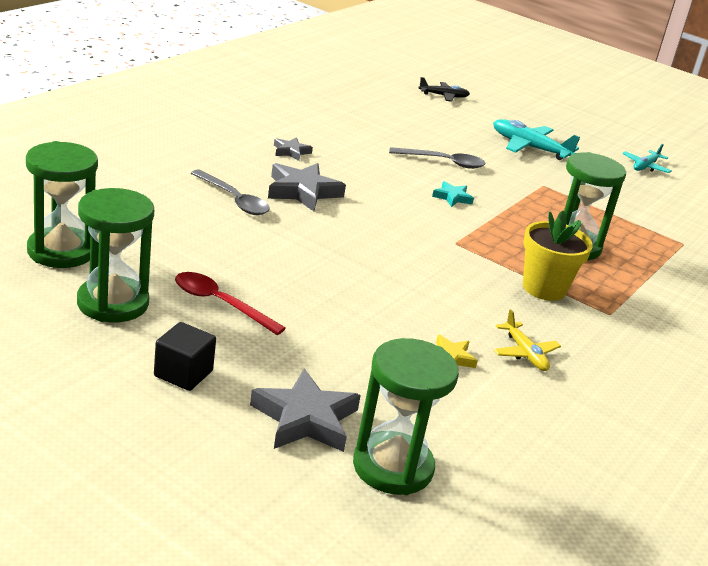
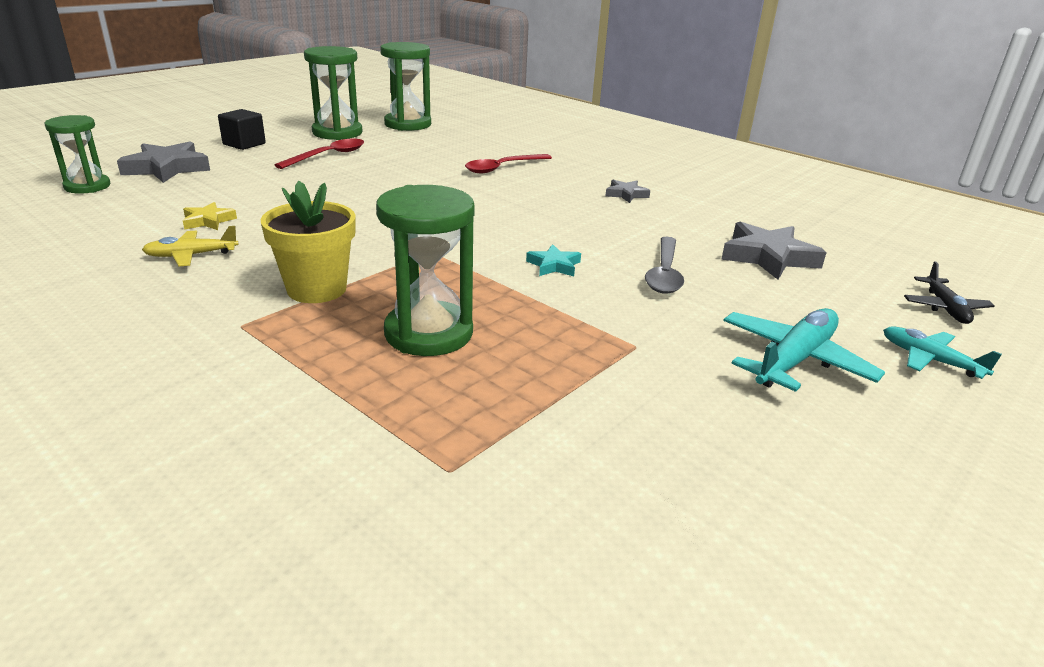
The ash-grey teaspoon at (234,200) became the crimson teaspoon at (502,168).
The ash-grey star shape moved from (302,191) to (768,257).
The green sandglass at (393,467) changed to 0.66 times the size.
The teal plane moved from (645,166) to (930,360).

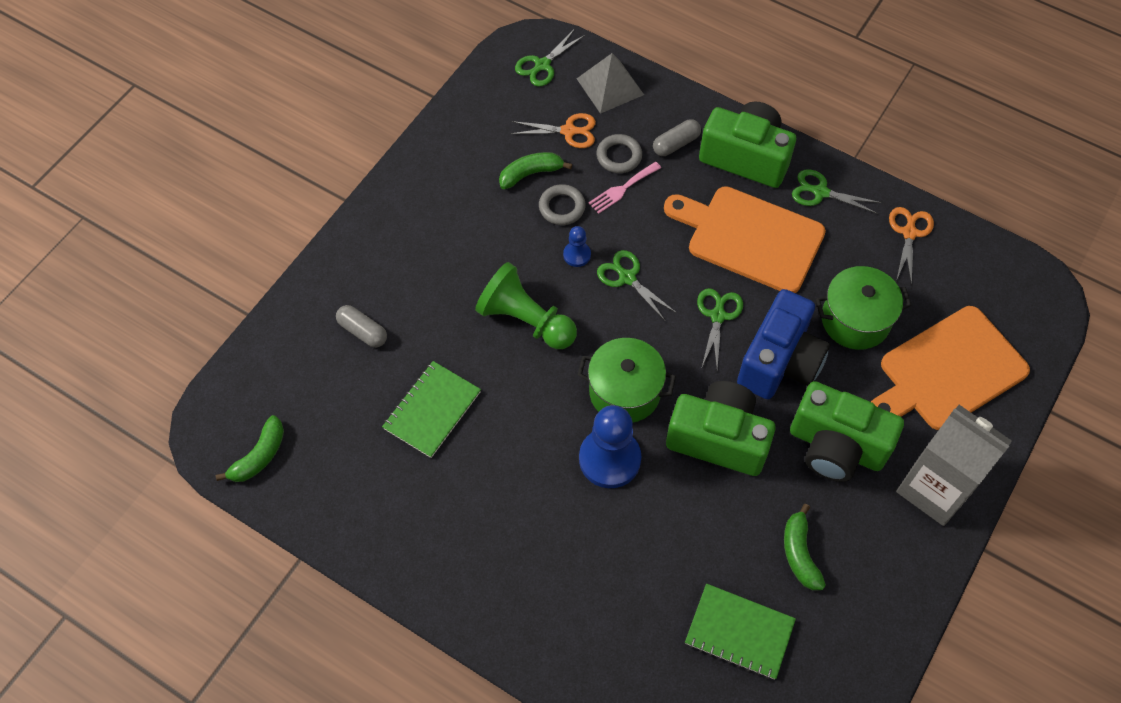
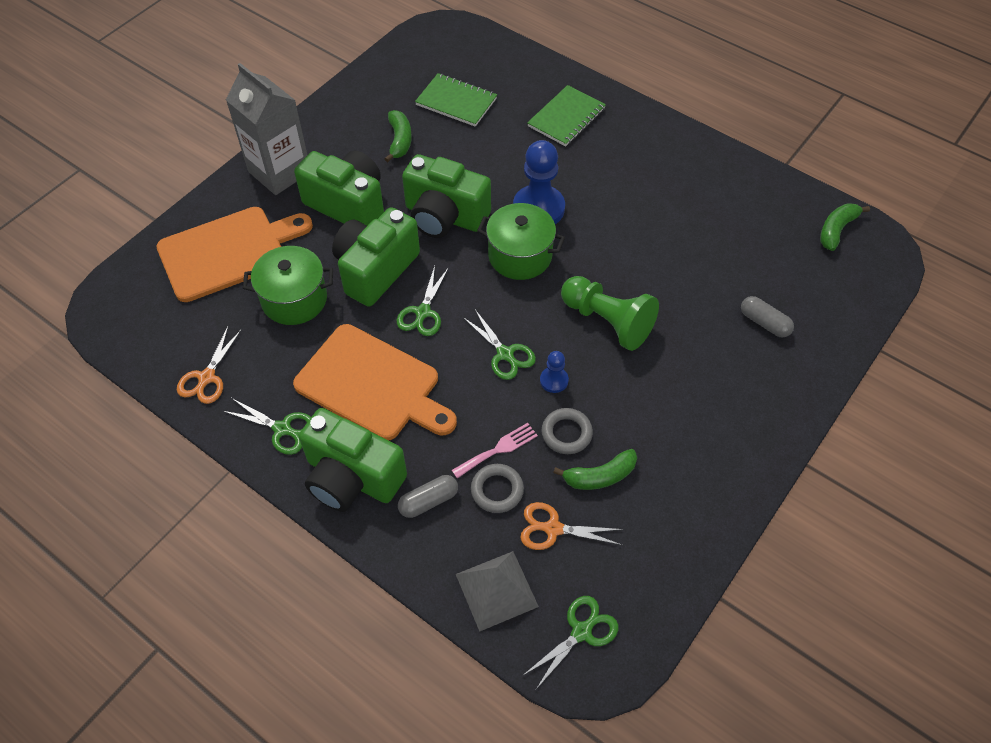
The green exercise book moved from (432,410) to (566,117).
The blue photo camera at (780,362) became the green photo camera at (376,270).

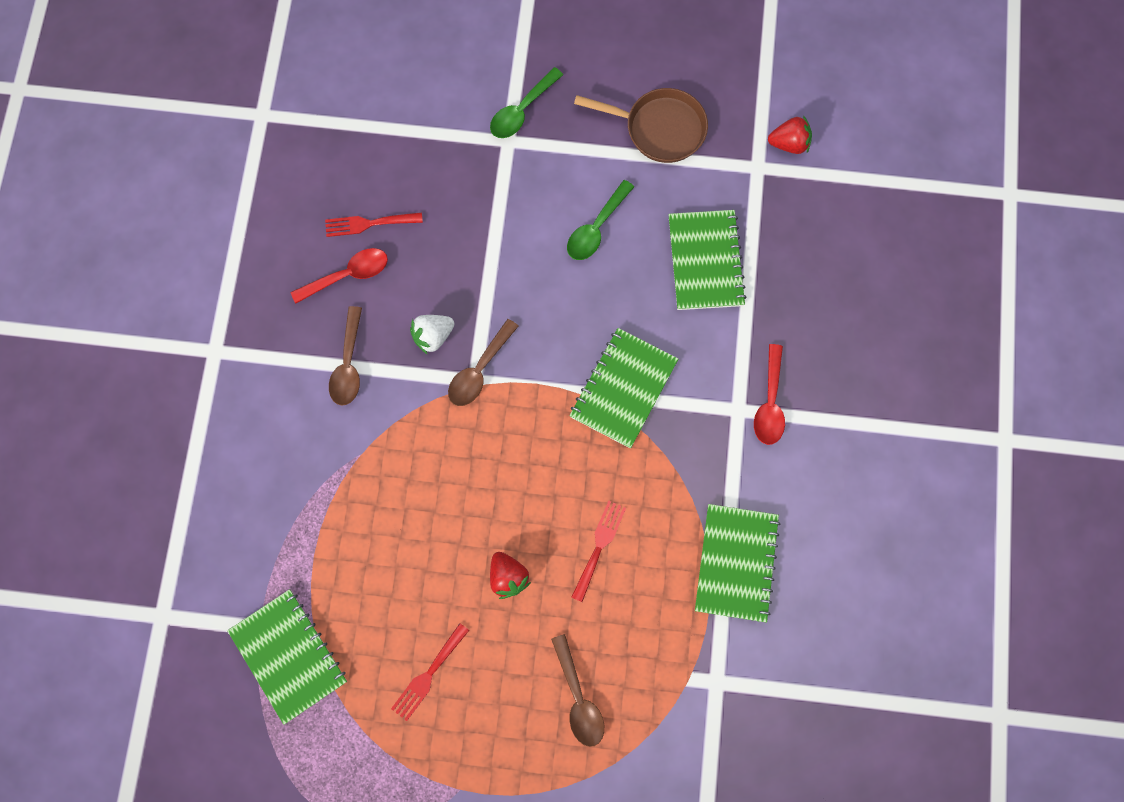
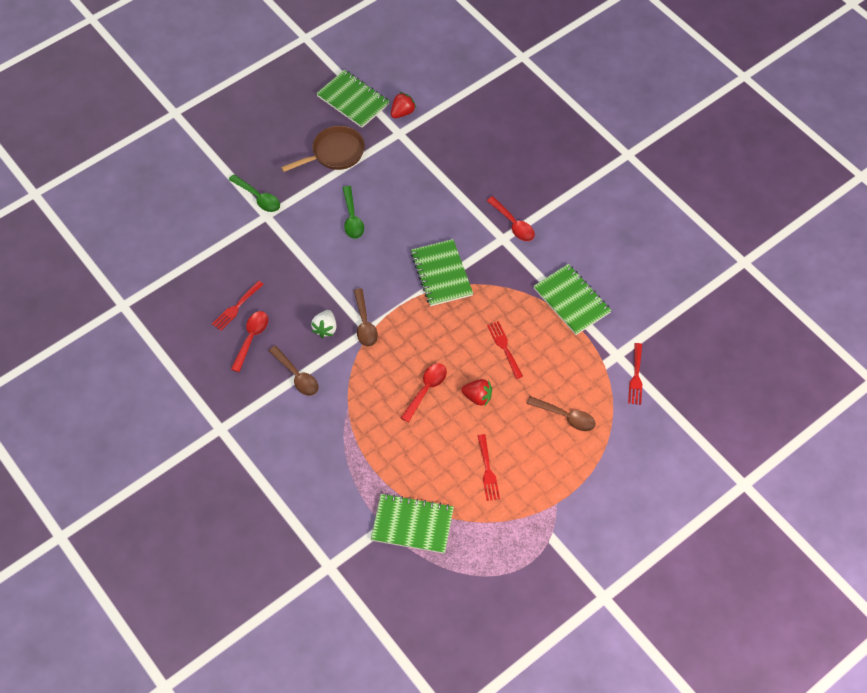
The green teaspoon at (522,110) turned 45 degrees counterclockwise.
The green exercise book moved from (705,261) to (353,100).
The crimson teaspoon at (426,389) appeared.
The crimson dinner fork at (636,377) appeared.

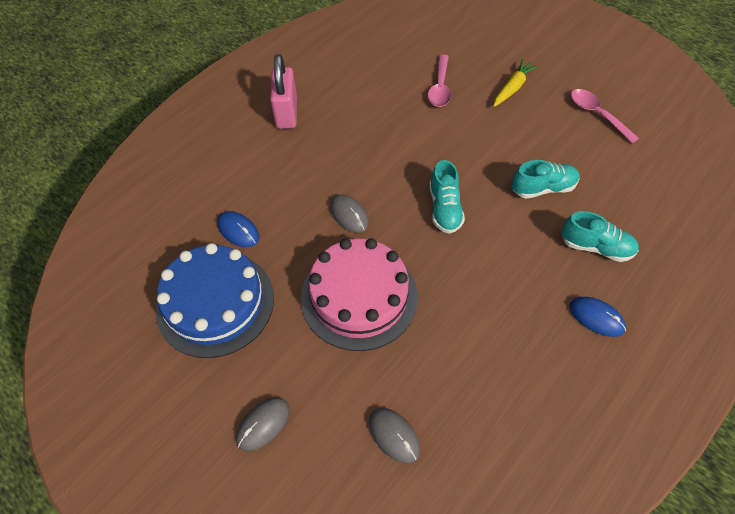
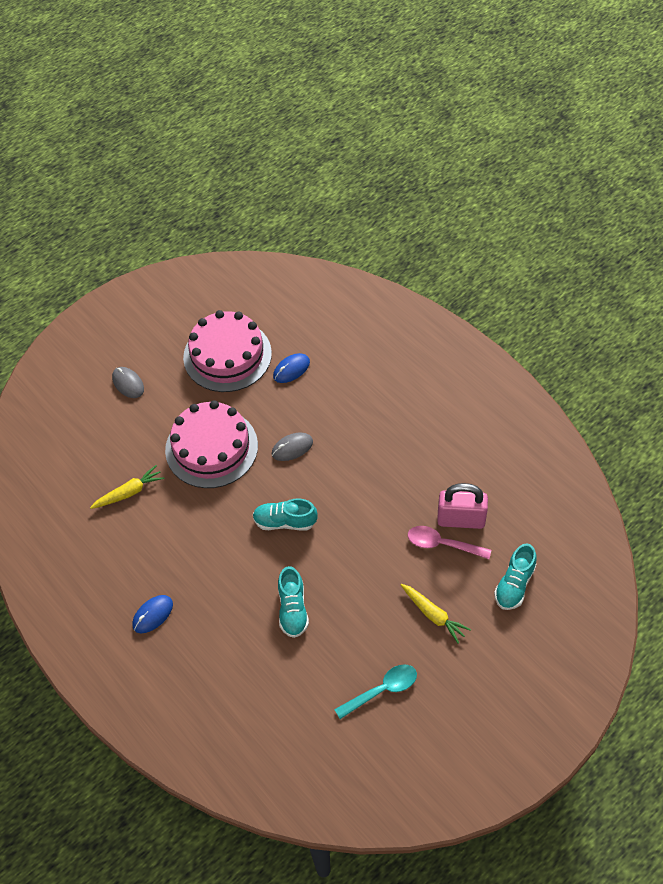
The blue cake at (215,303) became the pink cake at (227,355).
The pink lock moved from (286,113) to (461,519).
The ash-grey PC mouse at (394,435) disappeared.
The teal lace-up shoe moved from (595,247) to (514,584).
The pink teaspoon at (597,115) became the teal teaspoon at (382,690).
The golden toy carrot at (129,492) appeared.

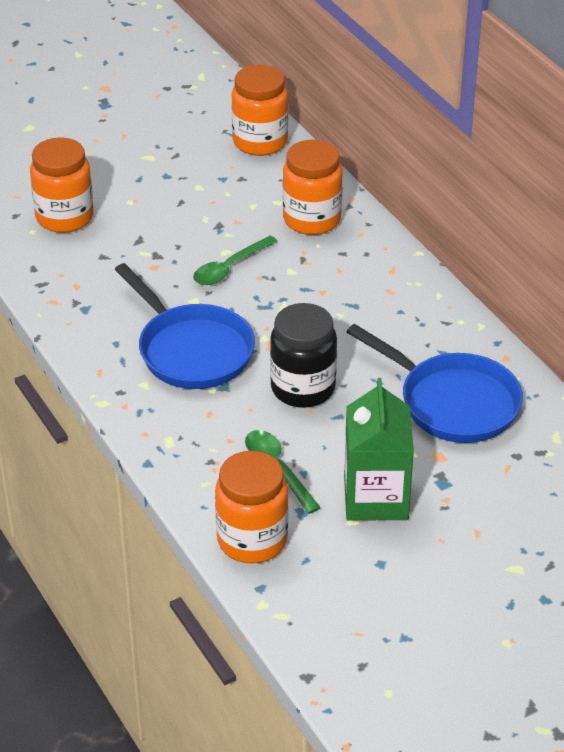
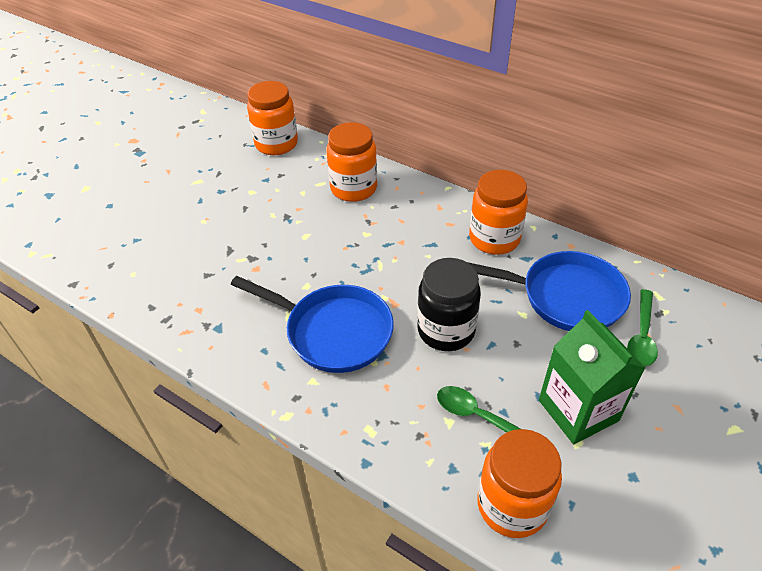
The orange-coloured jar moved from (64,217) to (494,239).
The green teaspoon moved from (229,268) to (641,336).

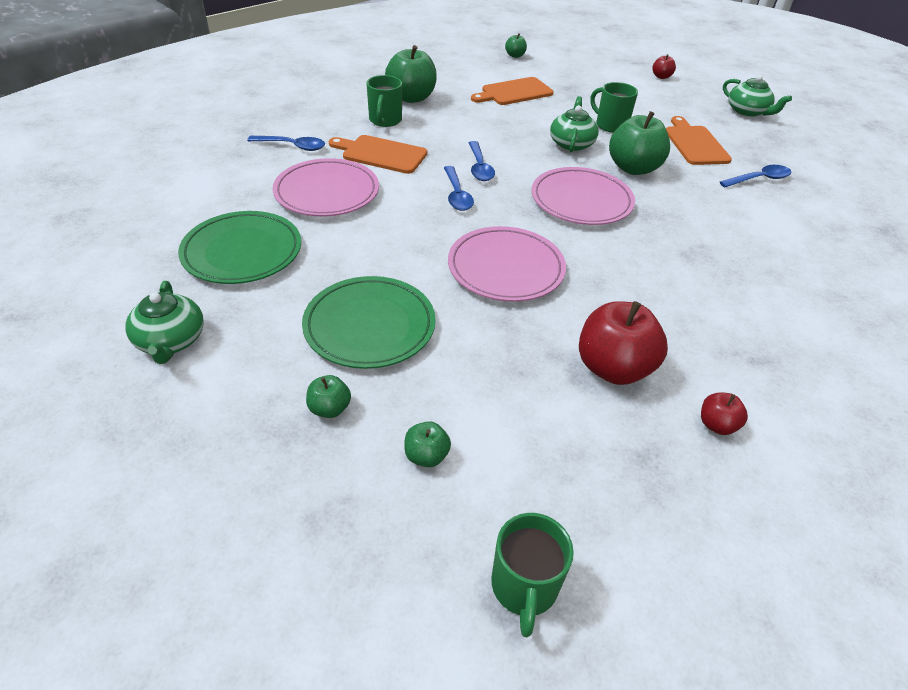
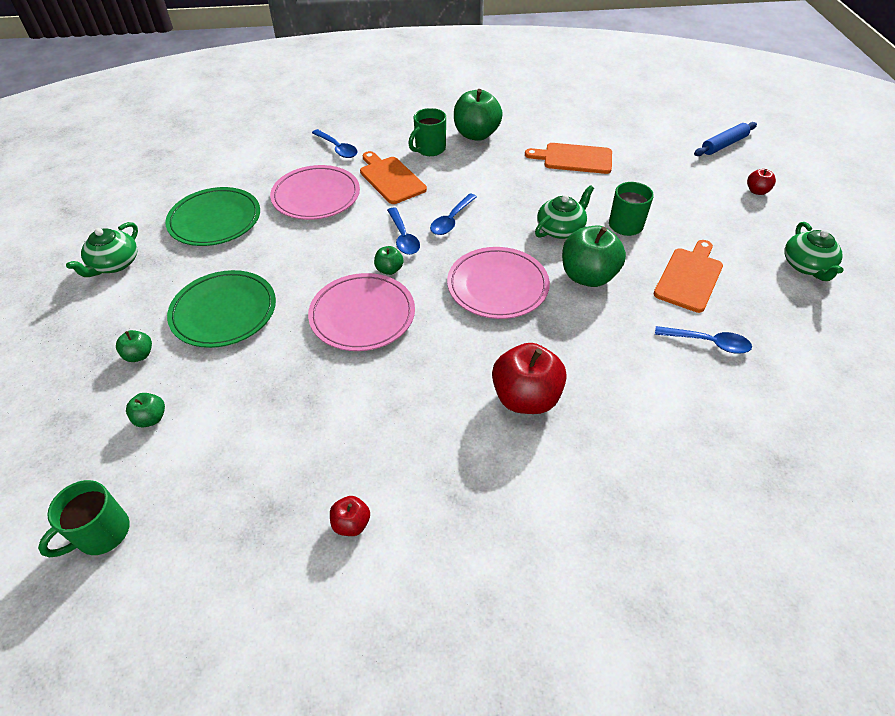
The blue teaspoon at (457,195) turned 45 degrees counterclockwise.
The green apple fruit moved from (515,56) to (389,270).
The crimson apple fruit moved from (613,368) to (526,398).
The blue dough roller at (723,145) appeared.

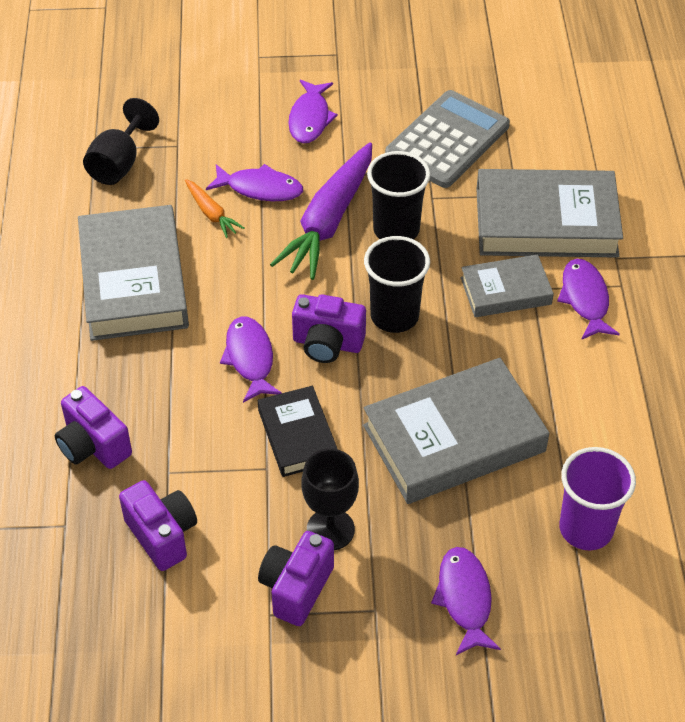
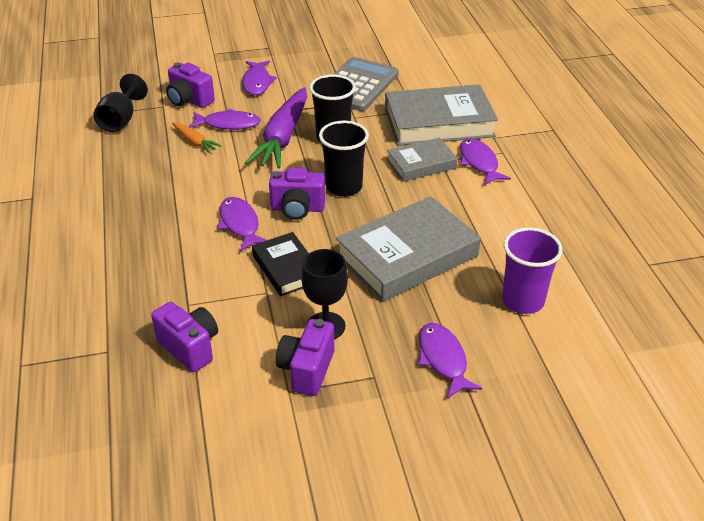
The royal purple photo camera moved from (93,446) to (189,100).
The ash-grey hardback at (133,281) disappeared.

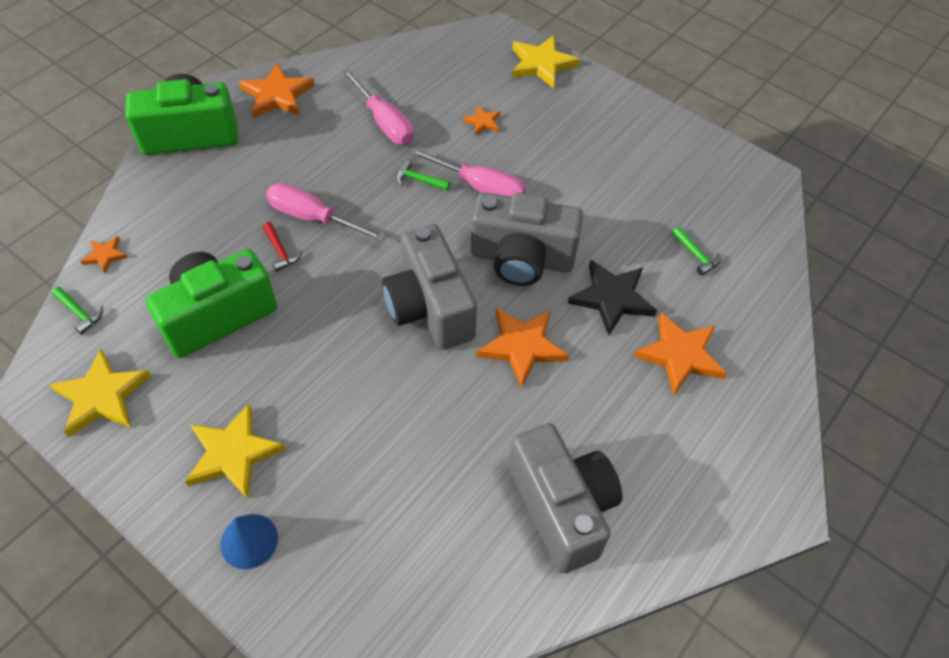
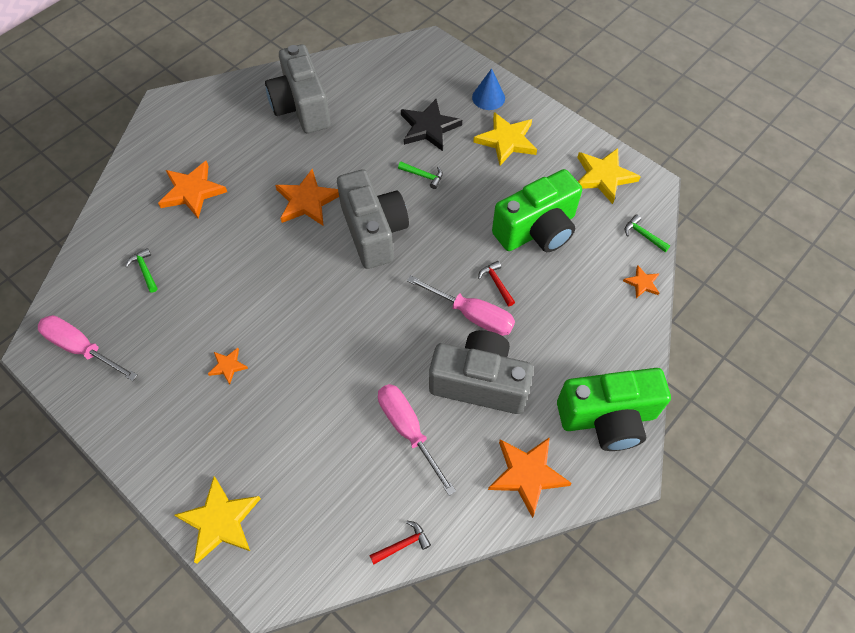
The green claw hammer moved from (419,180) to (423,176).
The pink screwdriver moved from (480,187) to (81,348).
The orange-coloured star shape moved from (483,122) to (228,366).
The ash-grey photo camera moved from (521,259) to (479,383).
The ebony star shape moved from (612,298) to (429,127).
The crimson claw hammer at (403,544) appeared.

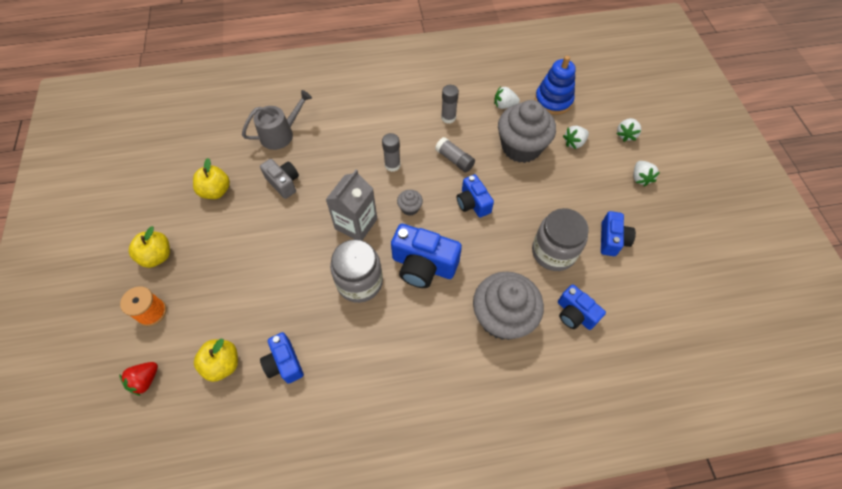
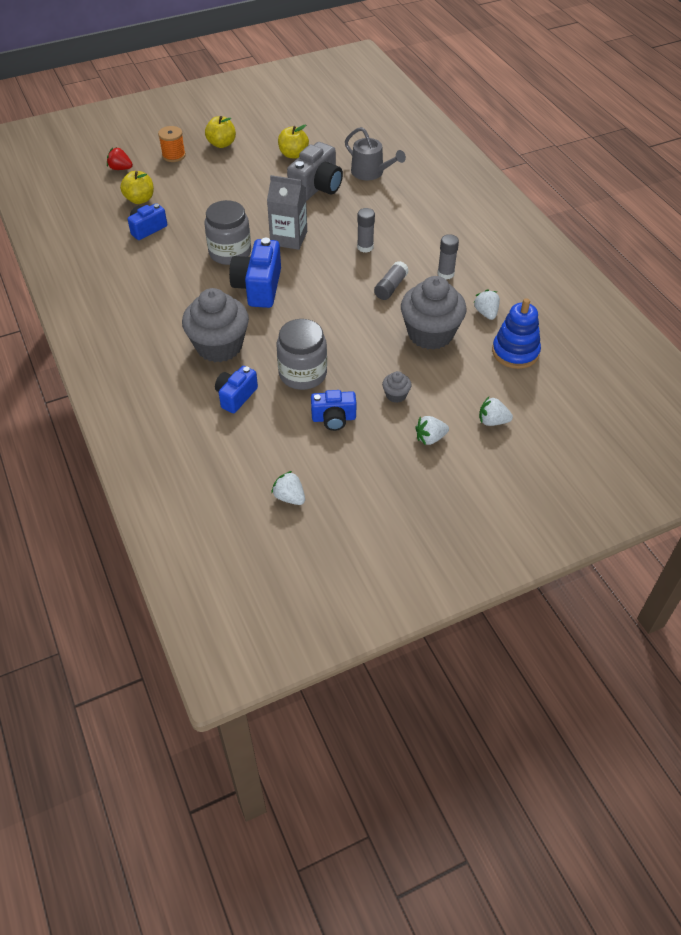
The ash-grey photo camera at (283,183) changed to 1.61 times the size.
The ash-grey fairy cake moved from (410,208) to (396,395).
The blue photo camera at (473,203) disappeared.
The white toy strawberry moved from (574,143) to (289,497).

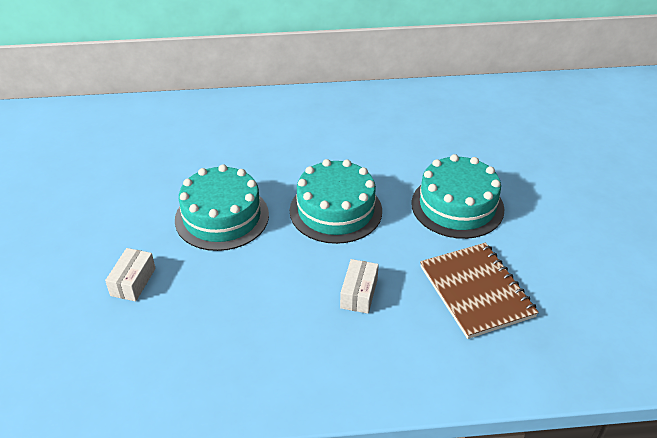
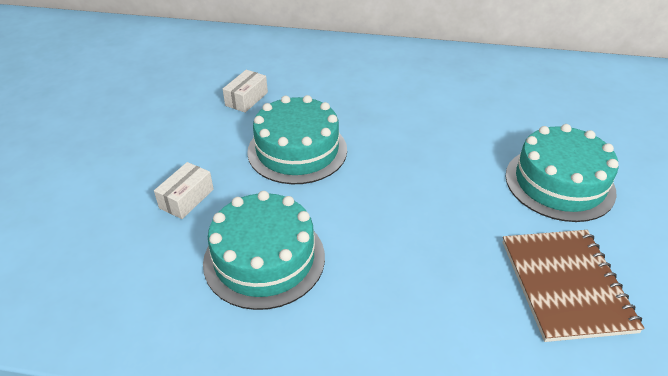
The teal cake moved from (335,210) to (264,259).
The white box moved from (359,293) to (246,99).

